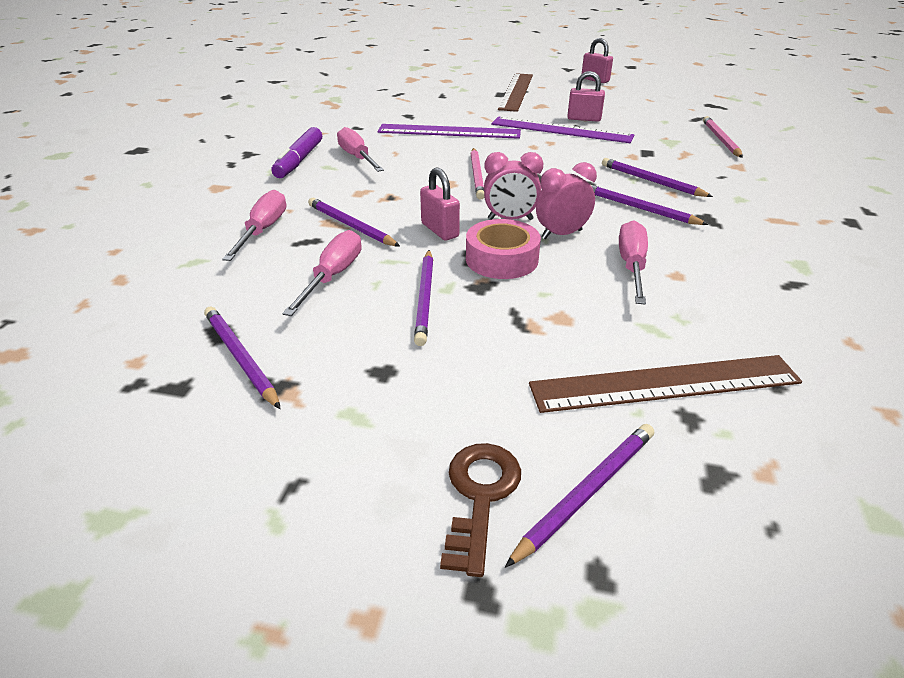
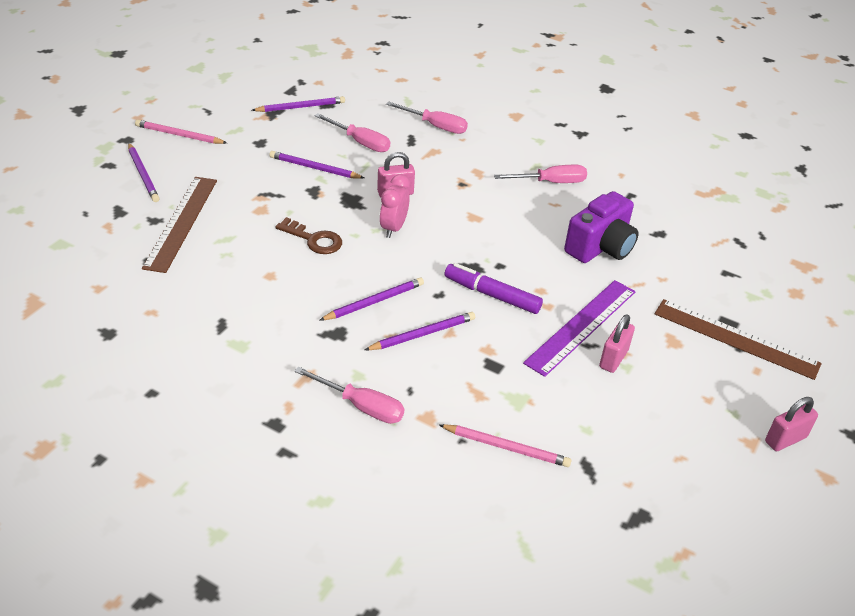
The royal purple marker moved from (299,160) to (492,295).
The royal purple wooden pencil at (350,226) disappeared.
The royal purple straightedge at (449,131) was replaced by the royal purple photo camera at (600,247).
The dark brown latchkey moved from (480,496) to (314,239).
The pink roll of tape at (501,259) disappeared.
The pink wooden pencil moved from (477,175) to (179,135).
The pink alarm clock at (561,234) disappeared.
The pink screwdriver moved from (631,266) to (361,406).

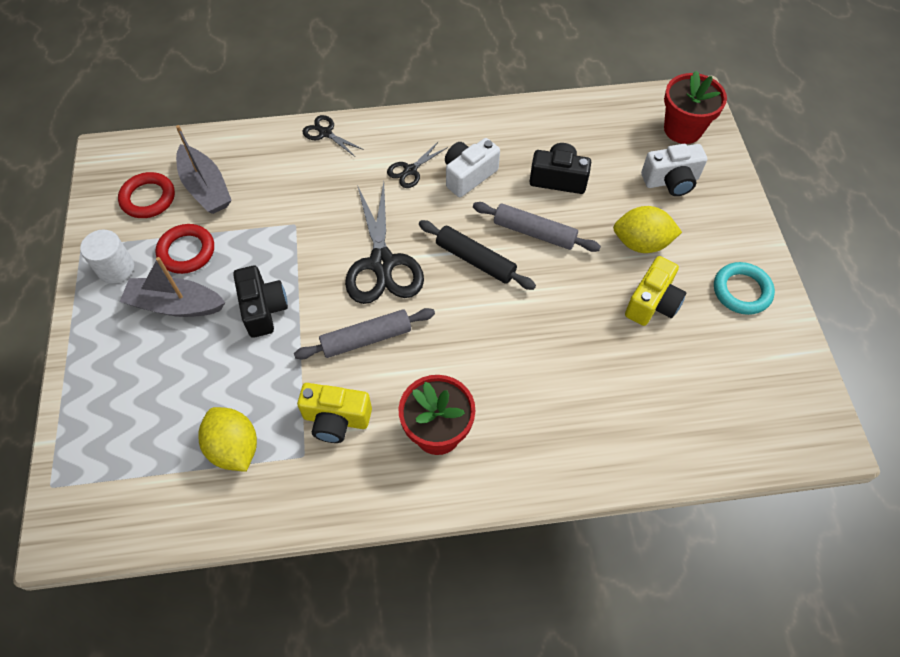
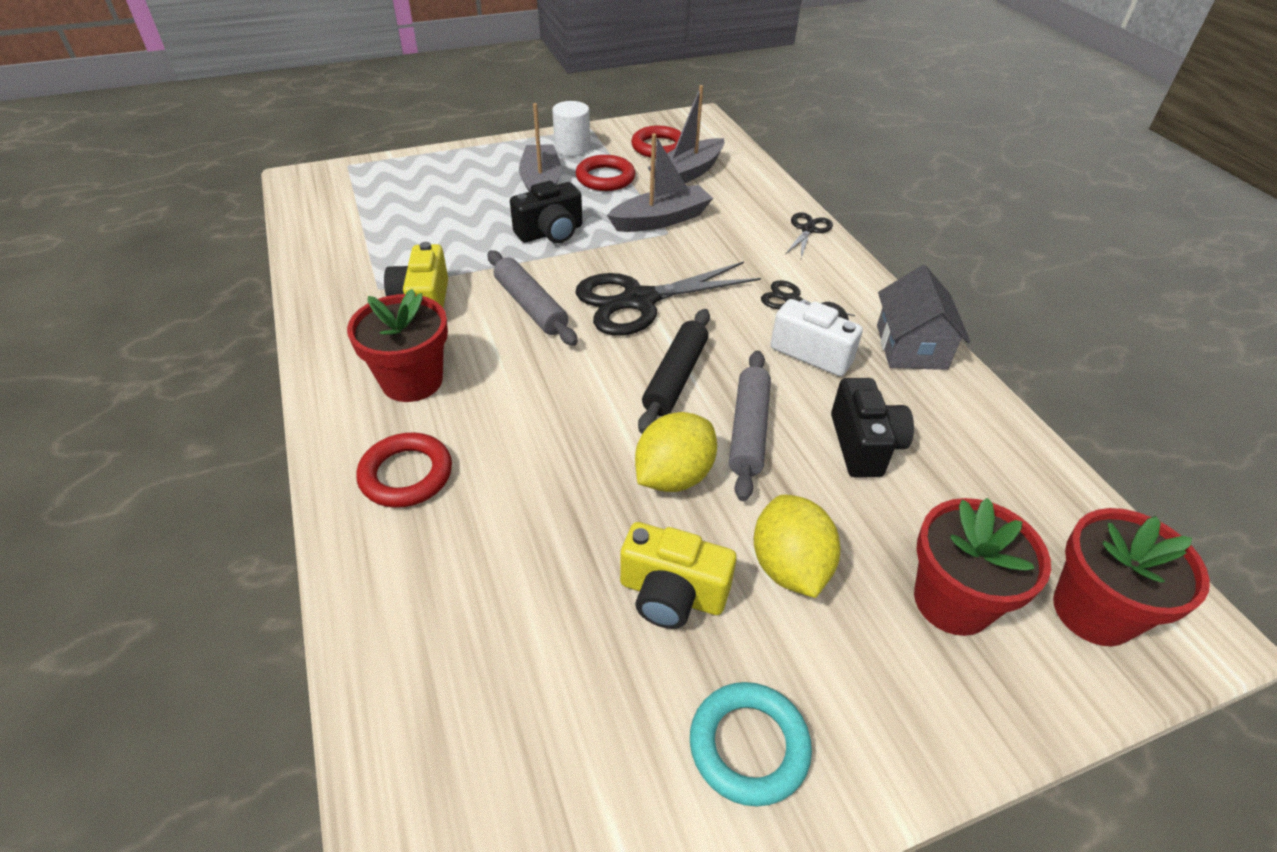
The golden lemon moved from (234,448) to (673,476).
The white photo camera at (671,181) was replaced by the crimson plant pot at (952,601).
The crimson ring at (406,474) appeared.
The ash-grey toy boat at (661,220) appeared.
The ash-grey toy house at (911,347) appeared.

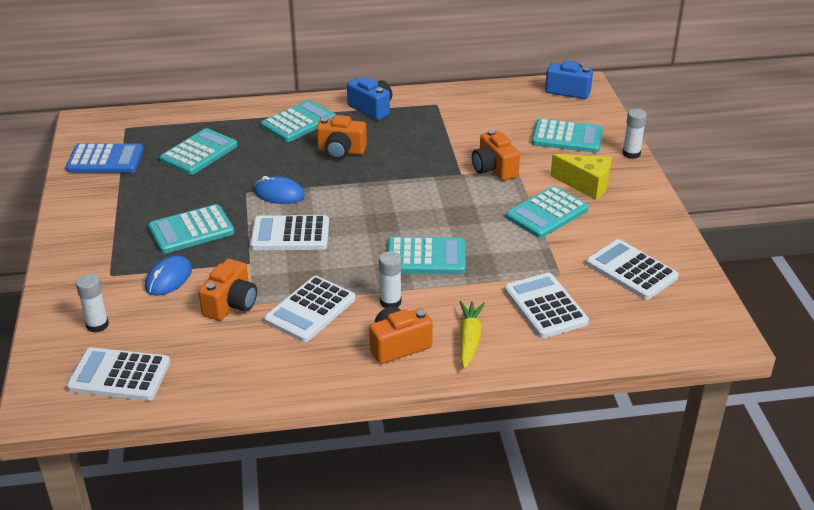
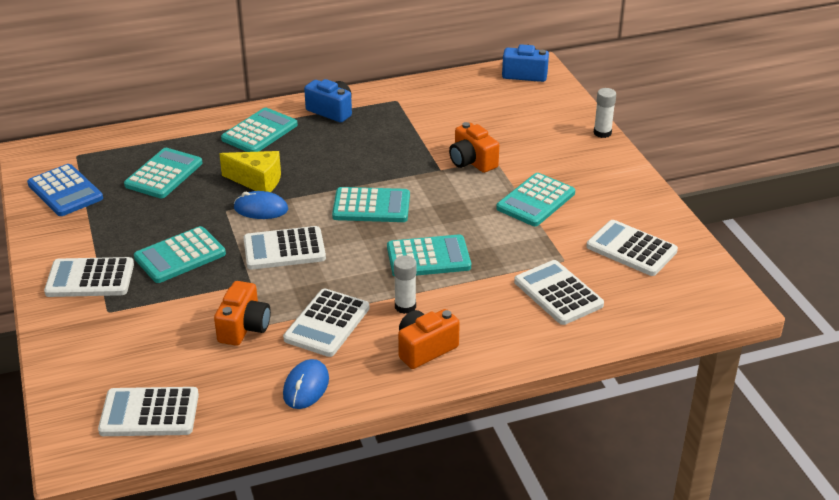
The blue adding machine at (105,160) turned 60 degrees clockwise.
The white glue stick at (97,325) disappeared.
The blue PC mouse moved from (168,278) to (306,387).
The orange-coloured photo camera at (341,151) disappeared.
The golden toy carrot at (469,339) disappeared.
The teal adding machine moved from (567,137) to (371,206).
The golden piece of cheese moved from (586,185) to (257,181).
The white adding machine at (90,279) appeared.

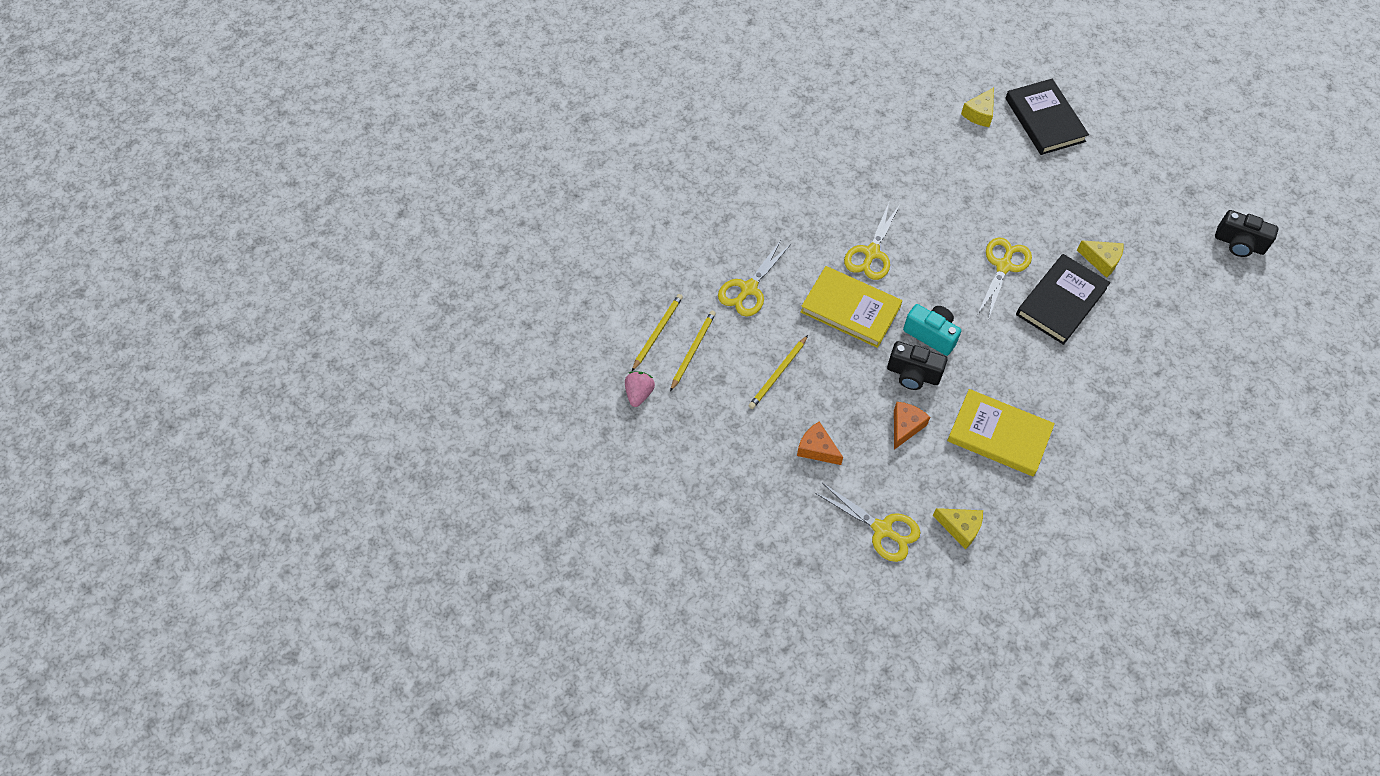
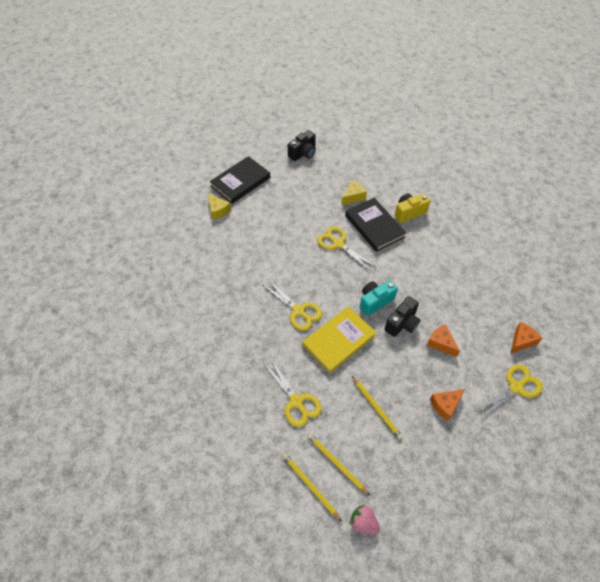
The golden piece of cheese at (960,528) became the orange-coloured piece of cheese at (521,341).
The golden hardback at (999,435) disappeared.
The ebony hardback at (1044,120) turned 45 degrees counterclockwise.
The ebony photo camera moved from (1239,244) to (303,153).
The golden photo camera at (409,213) appeared.

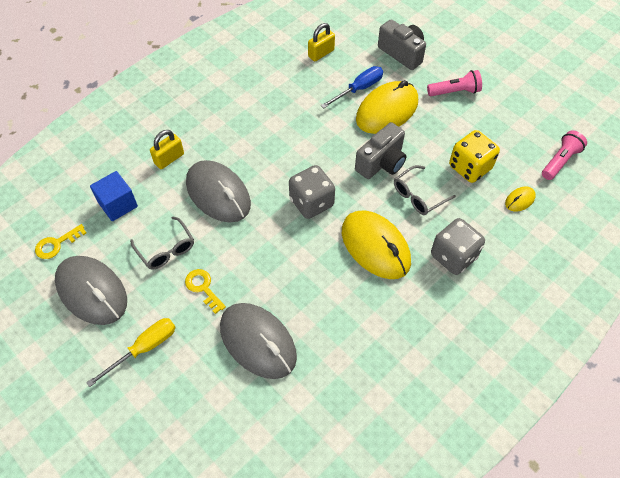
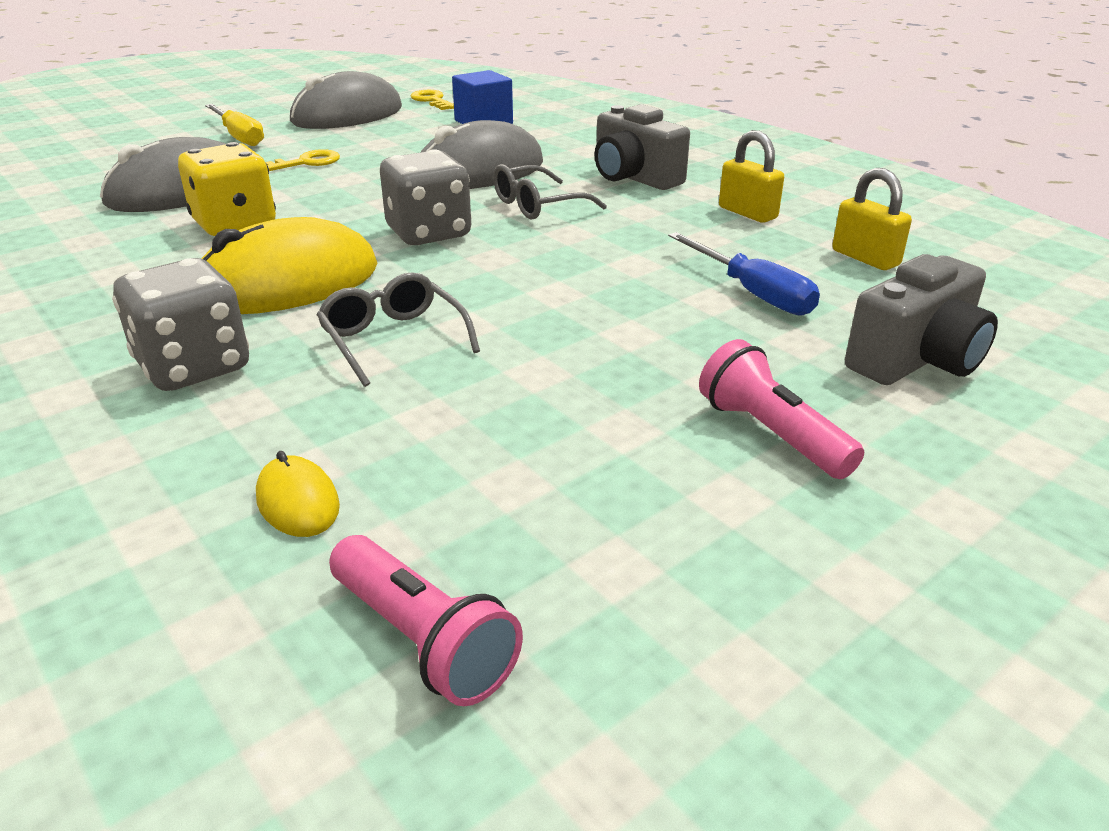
The ash-grey eyeglasses moved from (166,249) to (538,205).
The golden lock moved from (169,159) to (747,213).
The ash-grey photo camera moved from (381,163) to (634,178).
The golden PC mouse at (387,110) disappeared.
The pink pocket torch at (454,92) turned 150 degrees clockwise.
The golden dice moved from (470,167) to (235,224).

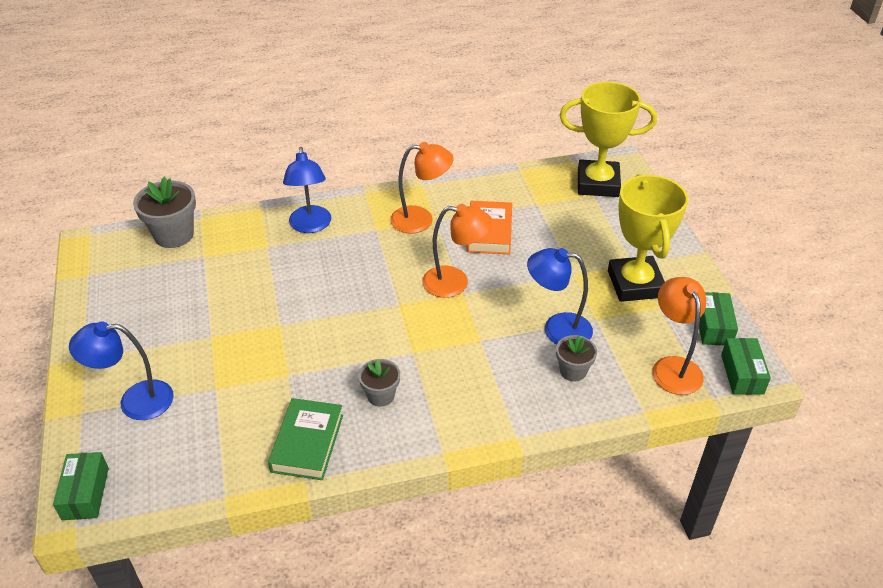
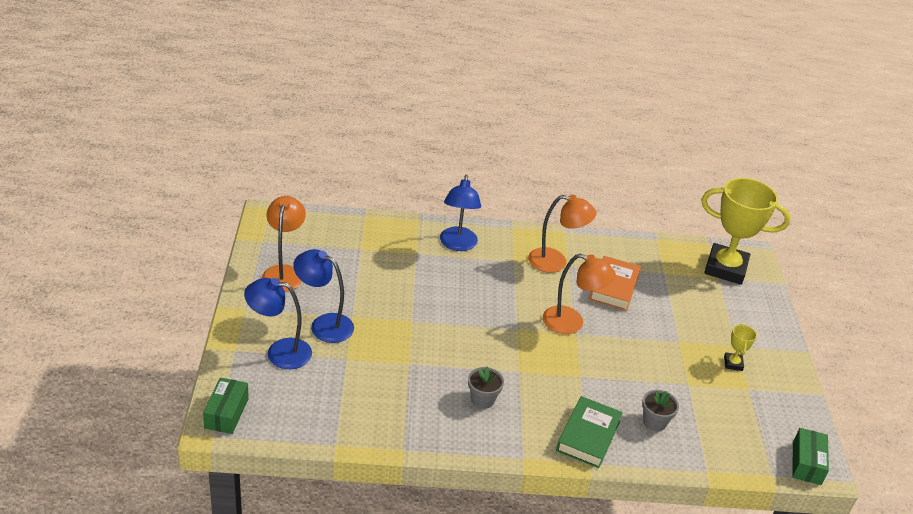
The ash-grey plant pot at (174,235) disappeared.
The green hardback moved from (307,443) to (588,436).
The blue reading lamp moved from (557,329) to (324,324).
The golden trophy at (635,284) changed to 0.42 times the size.
The orange-coloured reading lamp moved from (673,367) to (284,272).
The green box at (713,327) disappeared.

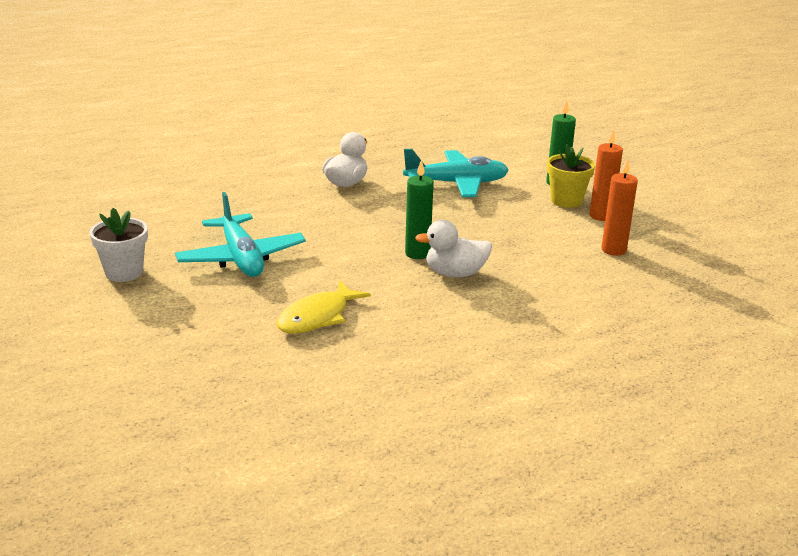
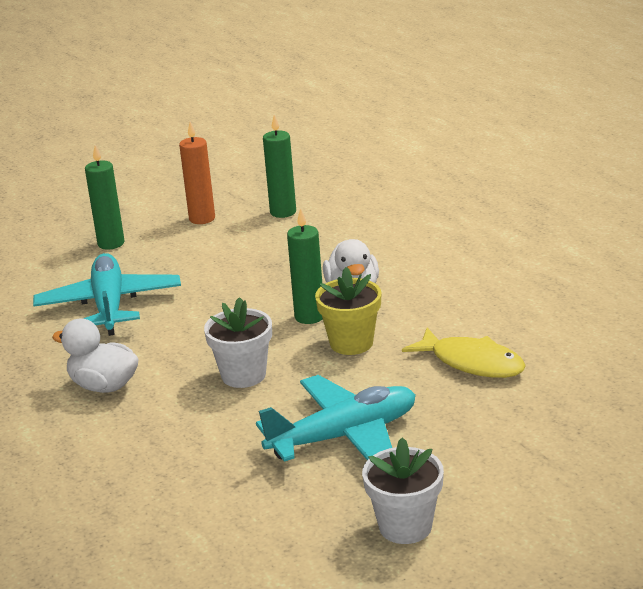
The golden plant pot moved from (566,201) to (351,343).
The orange-coloured wax candle at (613,250) became the green wax candle at (283,212).
The white plant pot at (243,375) appeared.

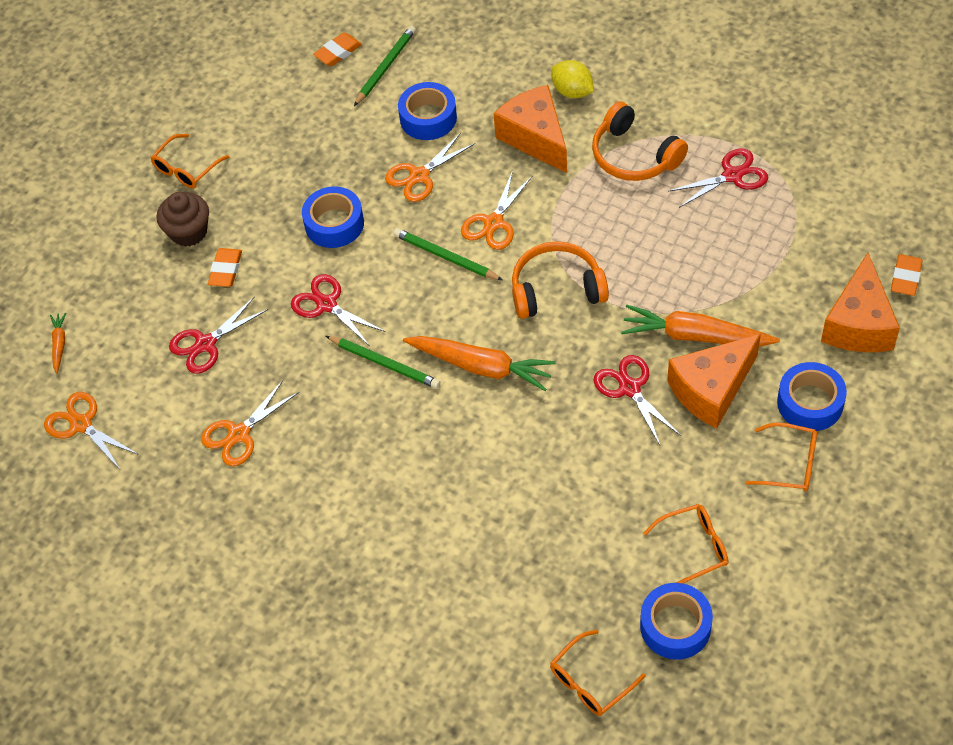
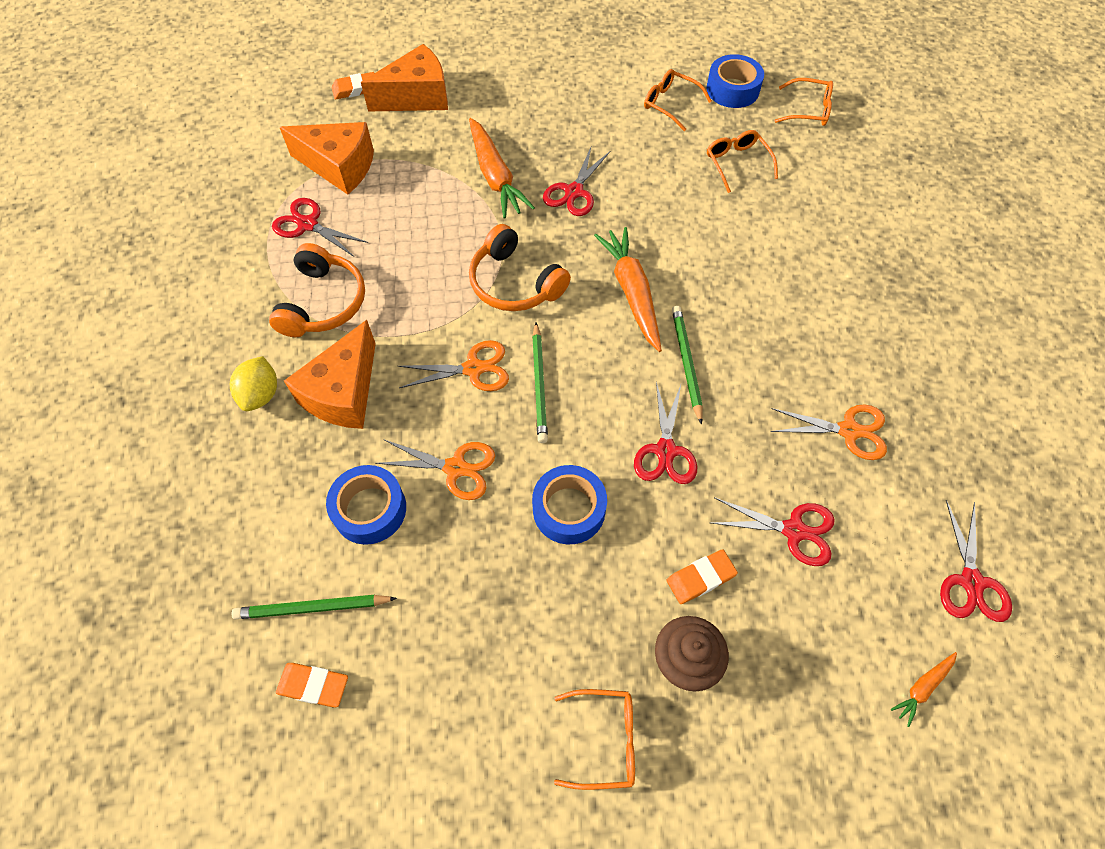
The orange-coloured scissors at (81,424) became the crimson scissors at (971,582).
The orange-coloured piece of cheese moved from (711,390) to (339,167).
The orange-coloured eyeglasses moved from (790,464) to (737,163).
The blue roll of tape at (810,403) disappeared.

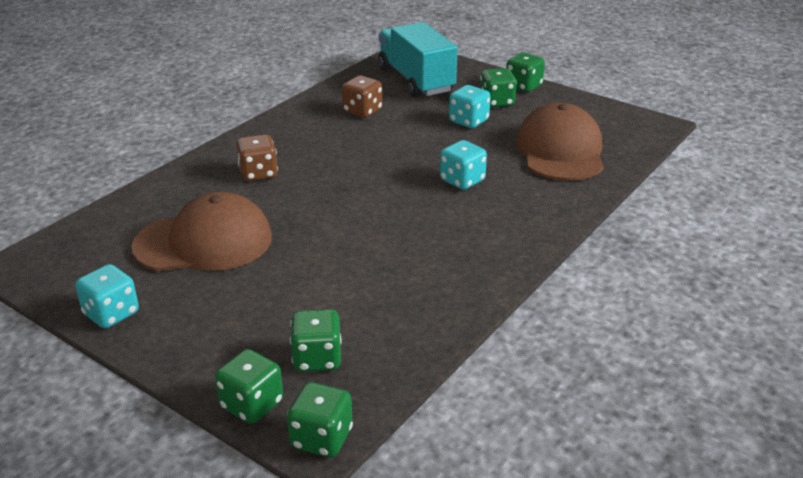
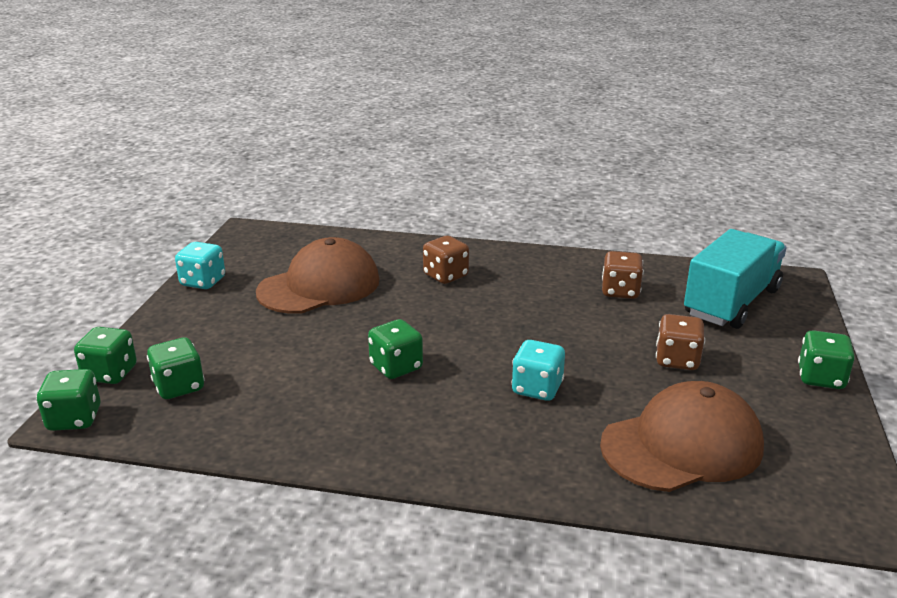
The dark brown cap at (204,242) turned 90 degrees counterclockwise.
The teal dice at (468,121) became the dark brown dice at (677,360).
The green dice moved from (496,102) to (396,367).

